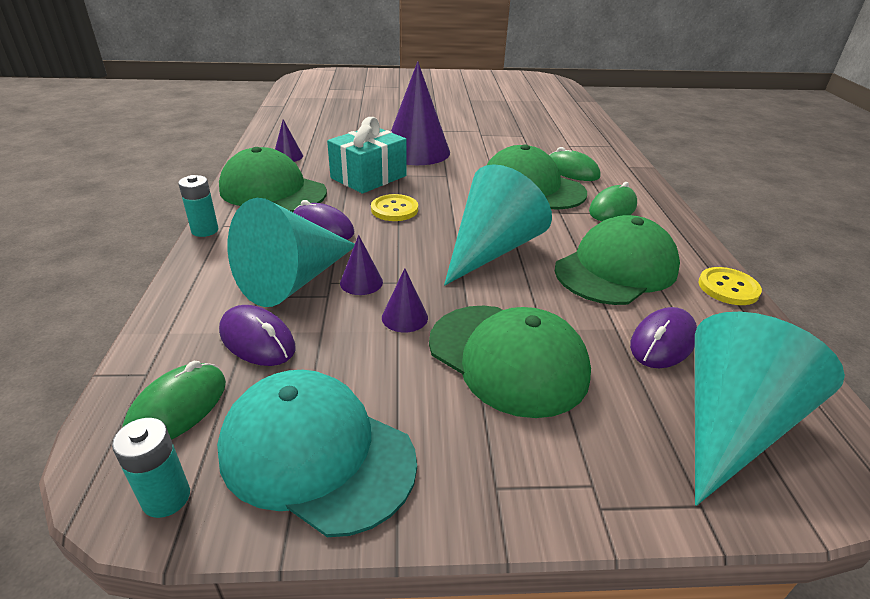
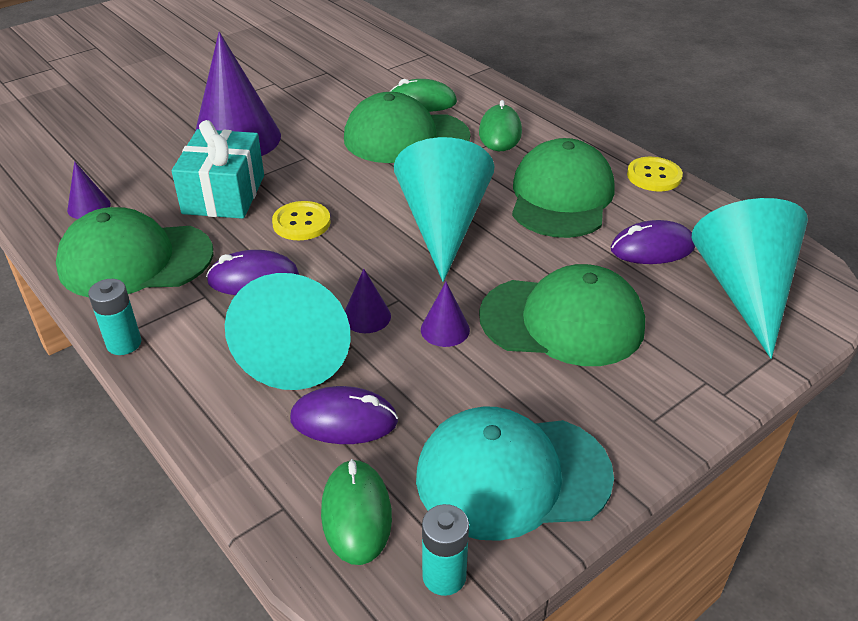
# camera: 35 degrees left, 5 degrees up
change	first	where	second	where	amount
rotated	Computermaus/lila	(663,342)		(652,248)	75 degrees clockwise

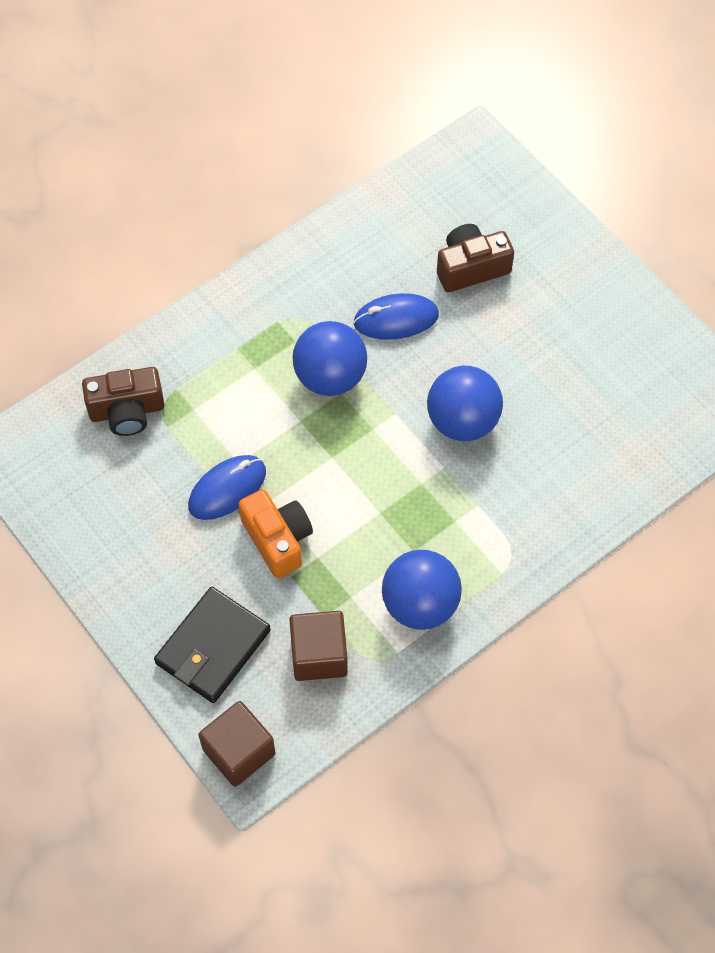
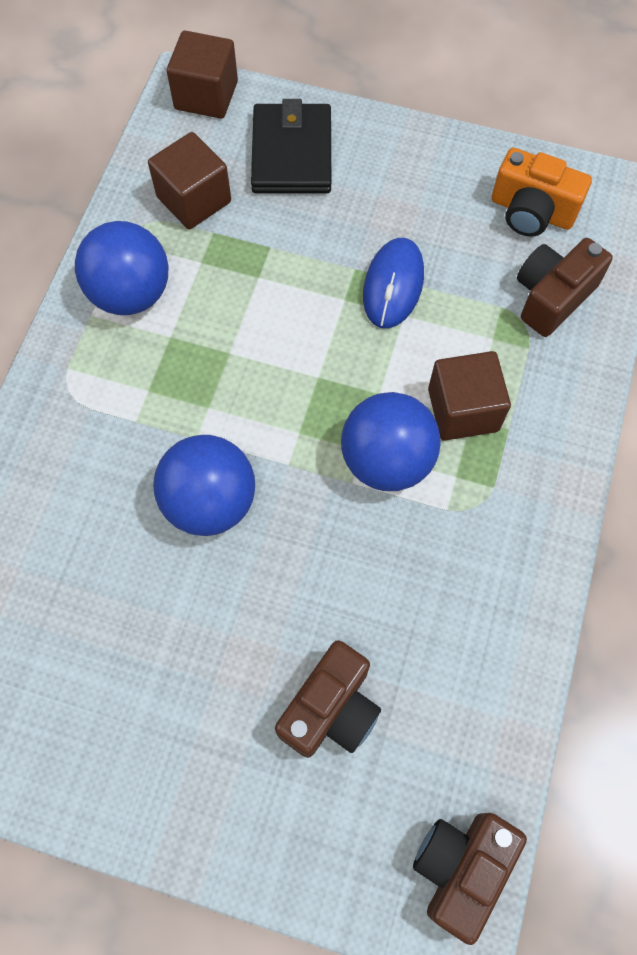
# camera: 145 degrees right, 5 degrees up
change	first	where	second	where	amount
gone	Computermaus/blau	(396,319)			
new			Kamera/braun	(461,867)	
new			Kubus/braun	(463,410)	
shifted	Kamera/orange	(277,539)		(531,211)	

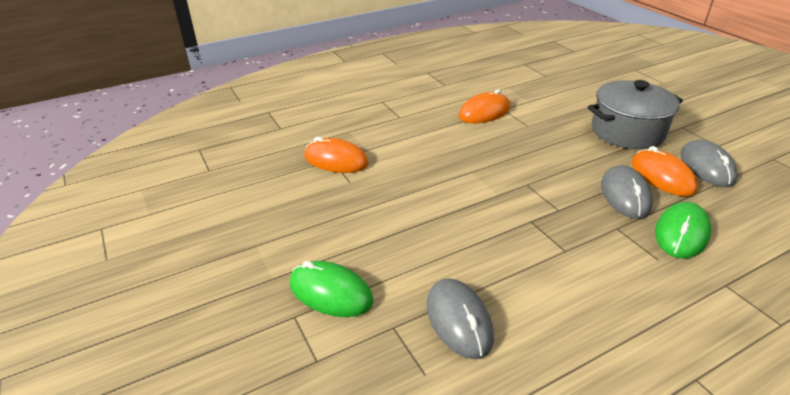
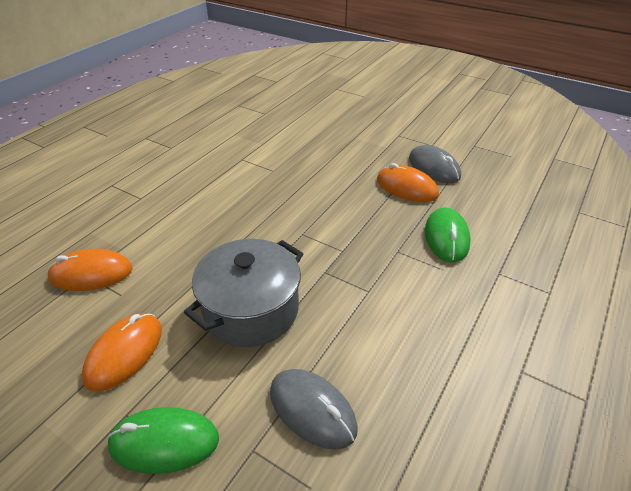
# camera: 30 degrees left, 5 degrees up
change	first	where	second	where	amount
gone	Computermaus/grau	(625,195)			
shifted	Computermaus/orange	(484,112)		(124,353)	
shifted	Kochtopf/grau	(627,132)		(251,310)	

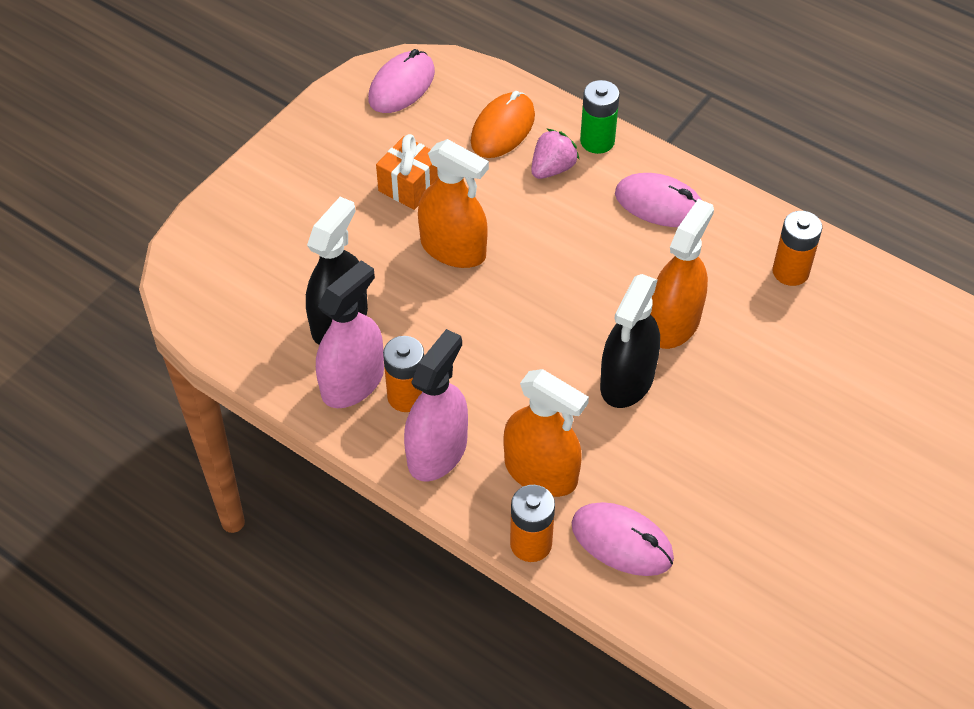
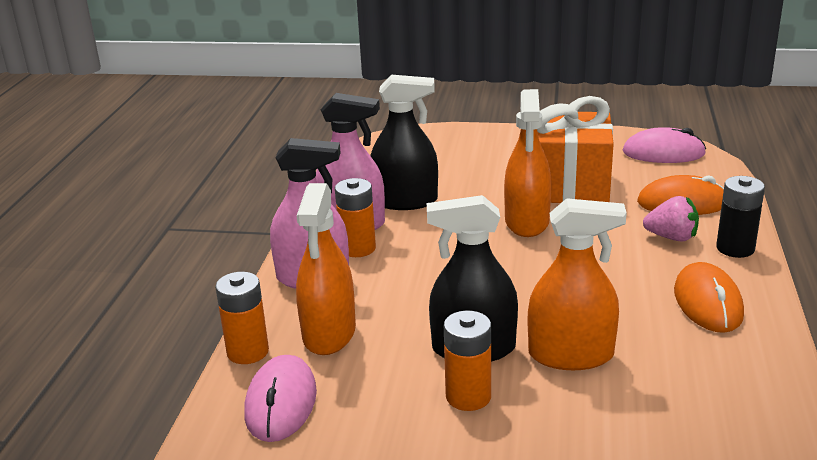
# camera: 65 degrees right, 25 degrees down
change	first	where	second	where	amount
shifted	Batterie/orange	(790,271)		(468,396)	
repainted	Batterie/grün	(597,141)	Batterie/schwarz	(735,248)	
repainted	Computermaus/rosa	(659,204)	Computermaus/orange	(707,303)	
scaled	Geschenk/orange	(409,186)		(568,186)	x1.81

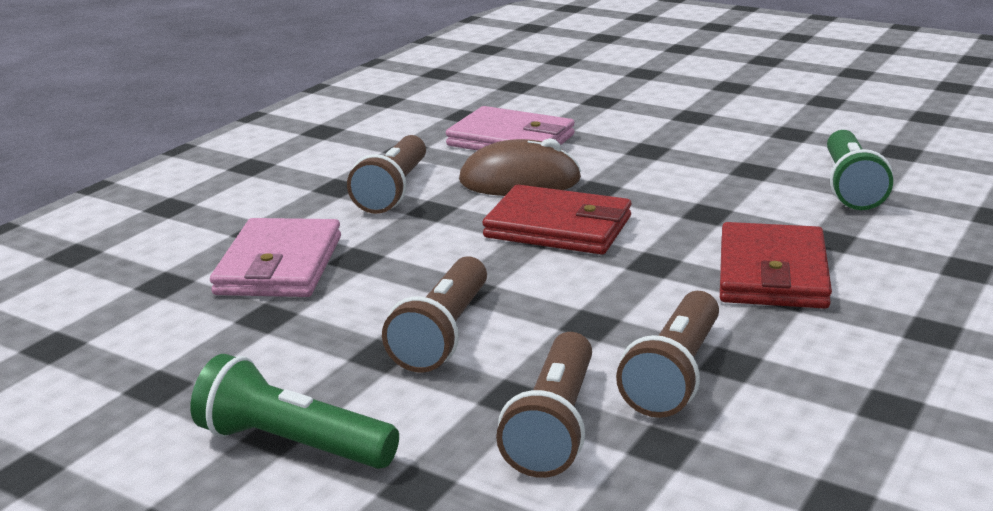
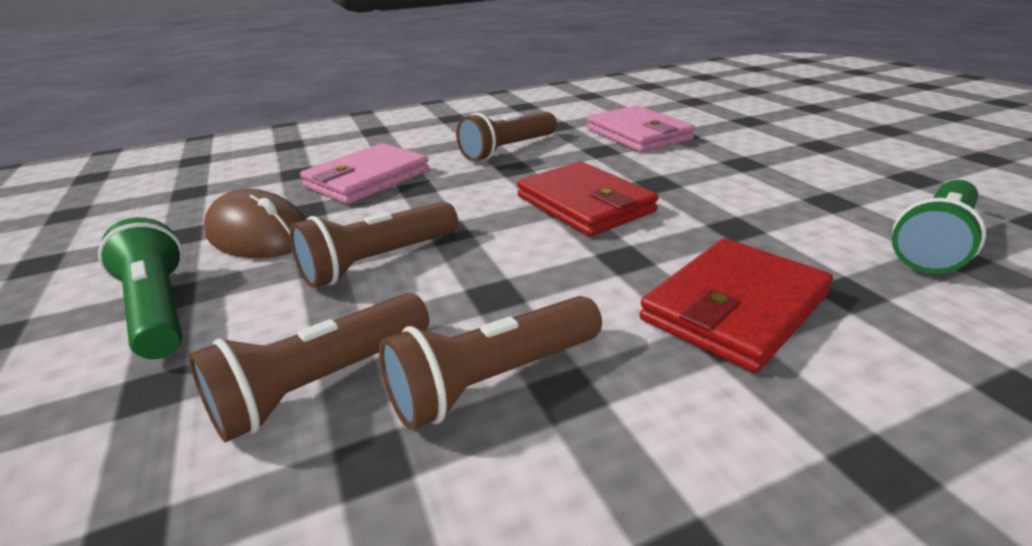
# camera: 35 degrees right, 5 degrees up
change	first	where	second	where	amount
shifted	Computermaus/braun	(520,180)		(259,234)	

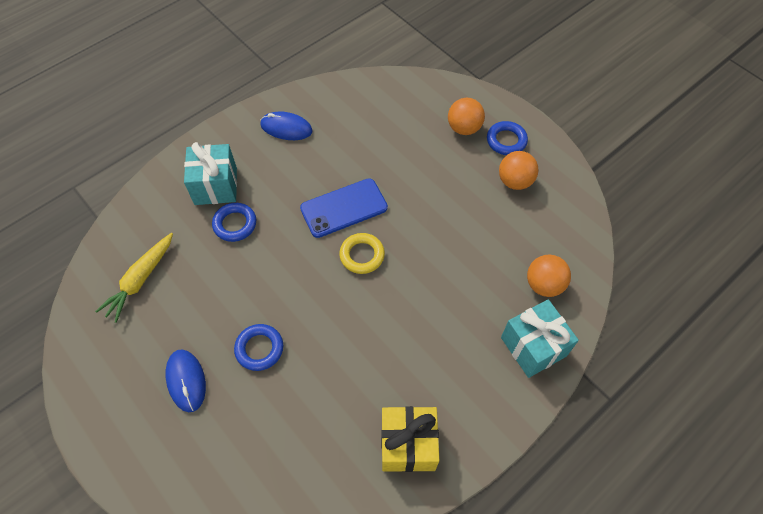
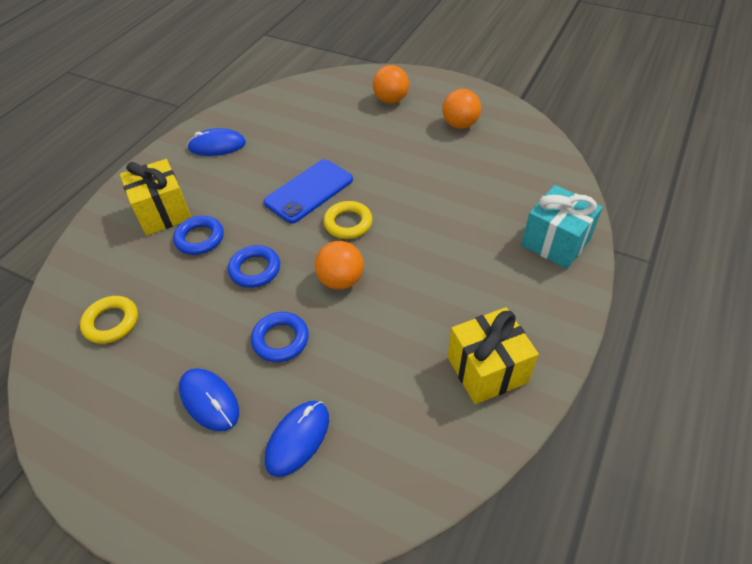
# camera: 20 degrees left, 10 degrees down
change	first	where	second	where	amount
new			Computermaus/blau	(298,439)	
shifted	Ring/blau	(506,141)		(255,269)	
shifted	Ball/orange	(544,285)		(341,280)	
swapped	Karotte/gelb	(140,280)	Ring/gelb	(111,322)	
repainted	Geschenk/türkis	(216,186)	Geschenk/gelb	(163,213)	

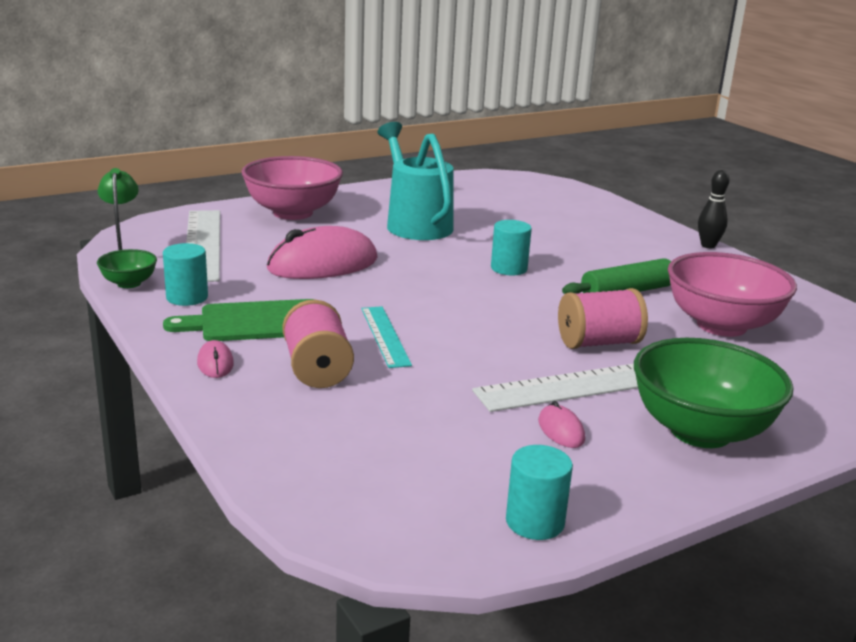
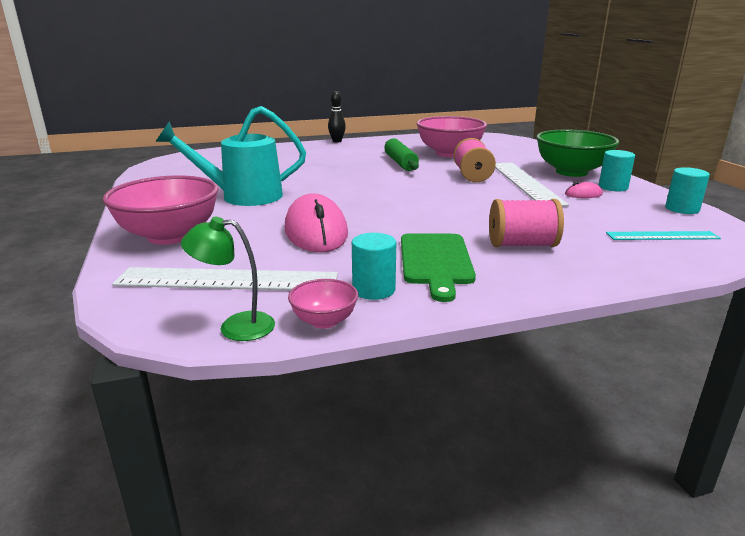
# camera: 75 degrees left, 0 degrees up
change	first	where	second	where	amount
gone	Computermaus/rosa	(215,363)			
shifted	Lineal/türkis	(385,336)		(662,236)	
shifted	Vollzylinder/türkis	(509,268)		(613,187)	
repainted	Schüssel/grün	(129,283)	Schüssel/rosa	(324,321)	

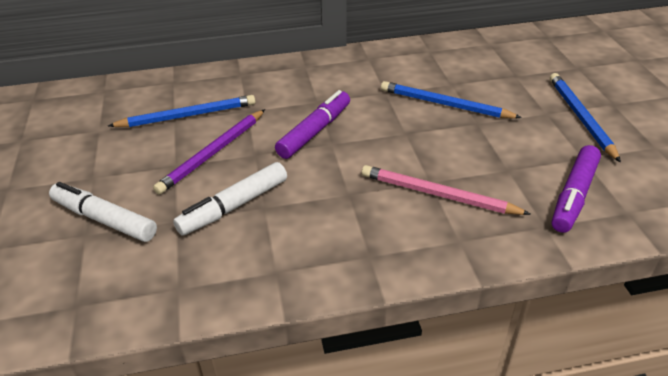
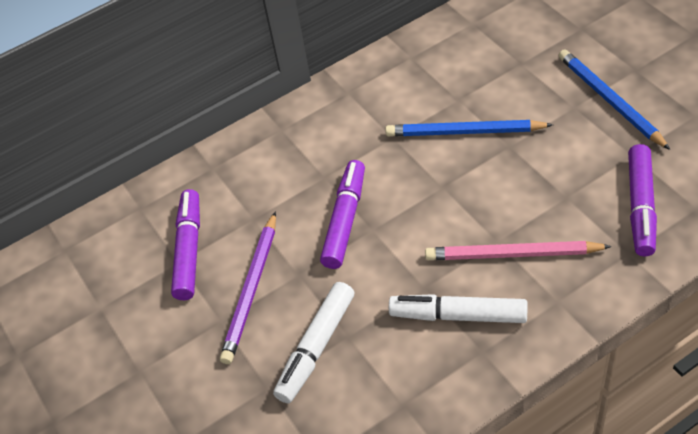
# camera: 15 degrees left, 10 degrees up
change	first	where	second	where	amount
shifted	Filzstift/weiß	(104,219)		(458,315)	
swapped	Bleistift/blau	(187,115)	Filzstift/lila	(189,250)	

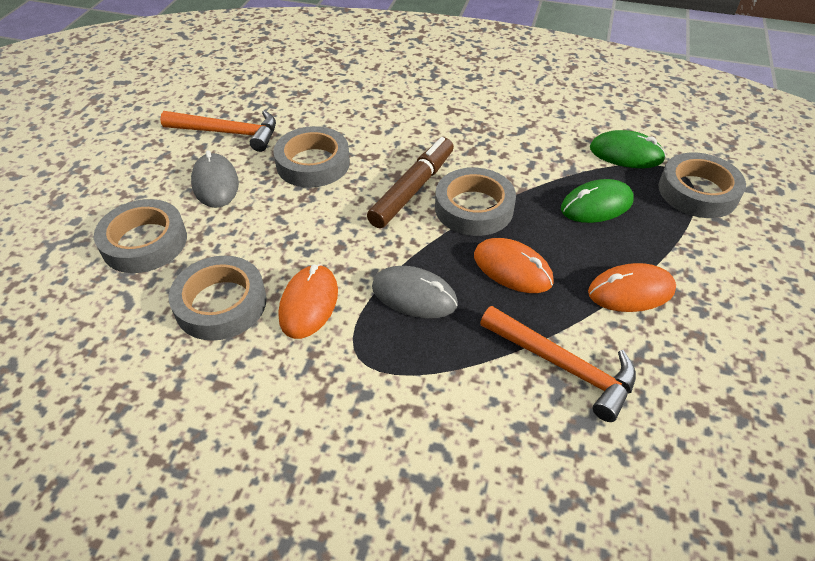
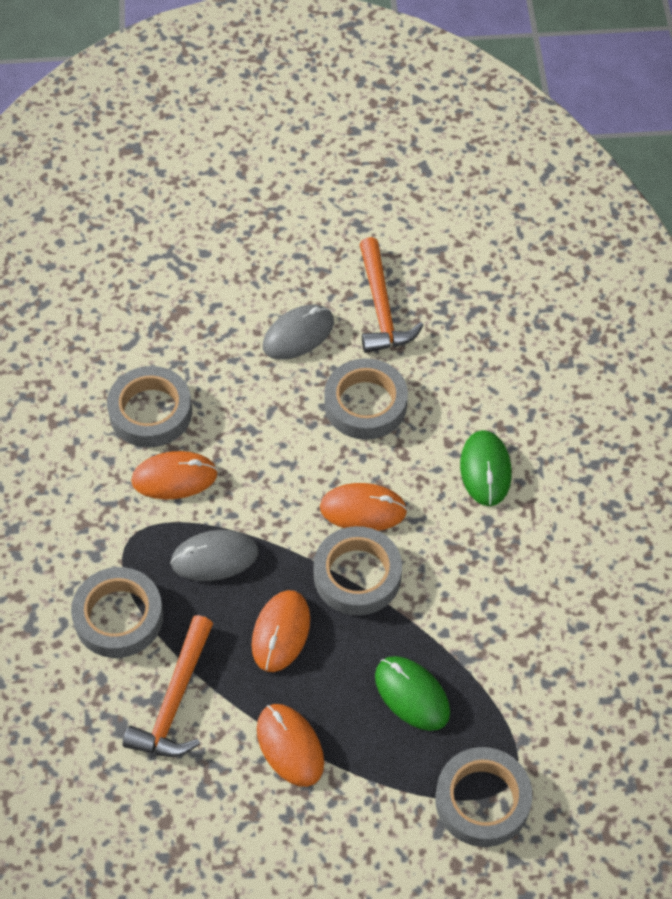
# camera: 70 degrees right, 10 degrees up
change	first	where	second	where	amount
shifted	Klebeband/grau	(144,242)		(118,617)	
shifted	Computermaus/grün	(626,154)		(485,470)	
swapped	Filzstift/braun	(412,189)	Computermaus/orange	(363,509)	
rotated	Computermaus/grau	(414,295)		(214,557)	75 degrees clockwise

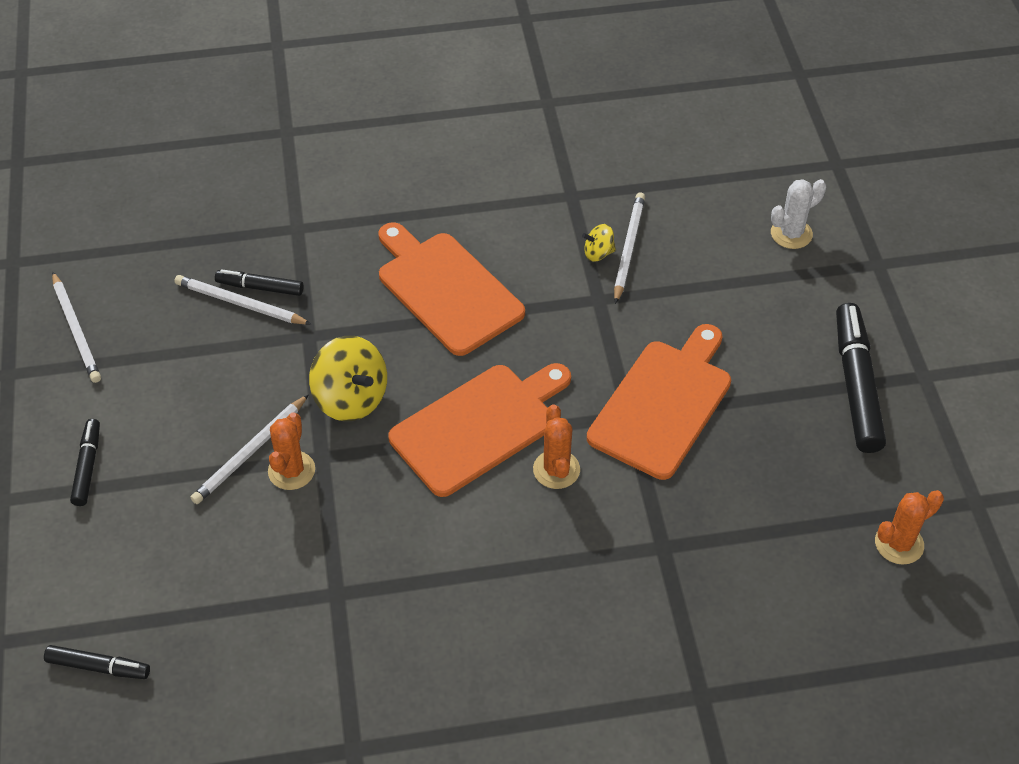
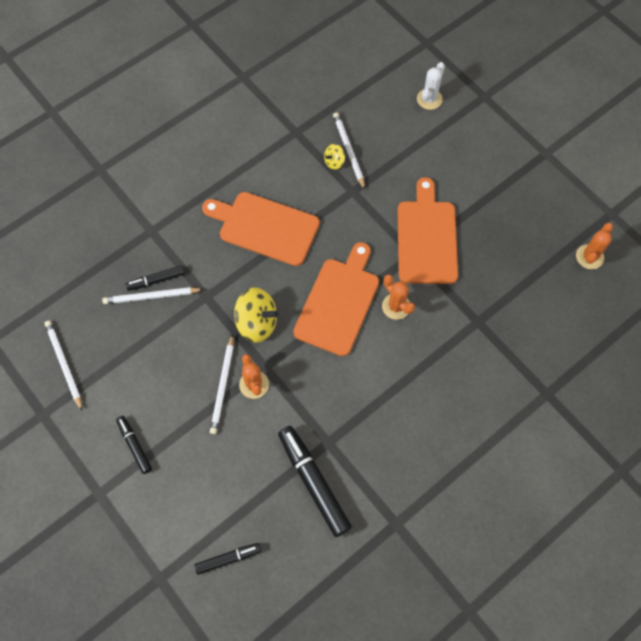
# camera: 30 degrees left, 15 degrees up
change	first	where	second	where	amount
shifted	Filzstift/schwarz	(856,385)		(313,482)	
rotated	Bleistift/weiß	(76,330)		(64,364)	150 degrees counterclockwise

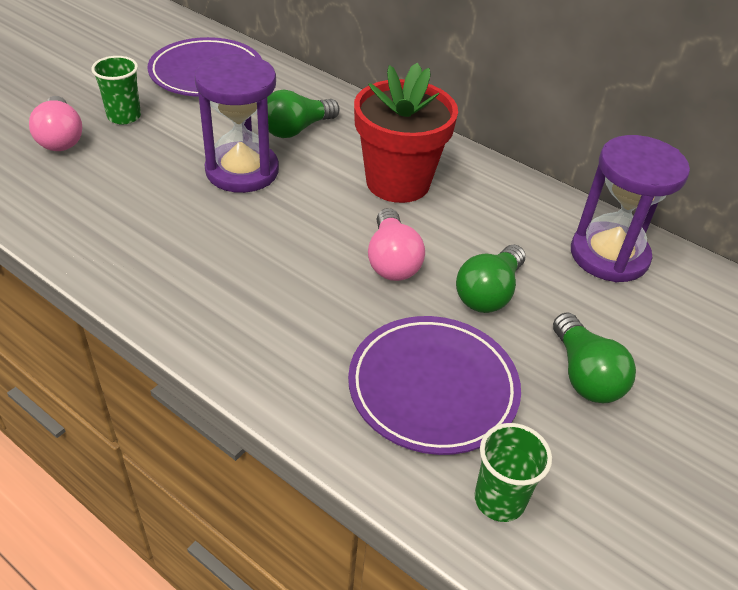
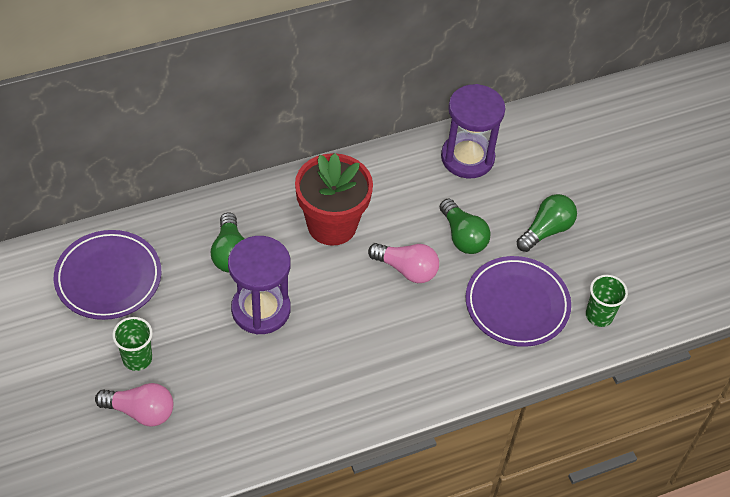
# camera: 60 degrees left, 10 degrees up
change	first	where	second	where	amount
rotated	Glühbirne/grün	(584,375)		(546,230)	60 degrees counterclockwise

